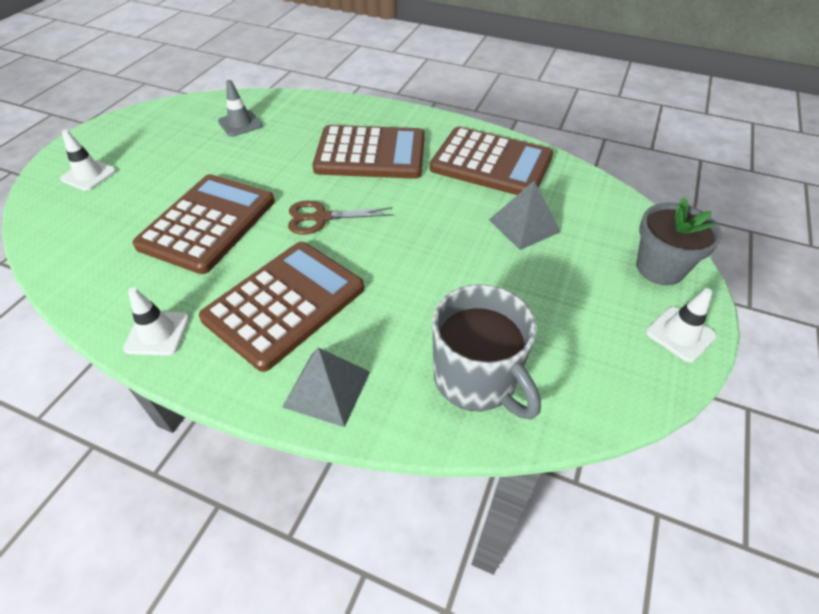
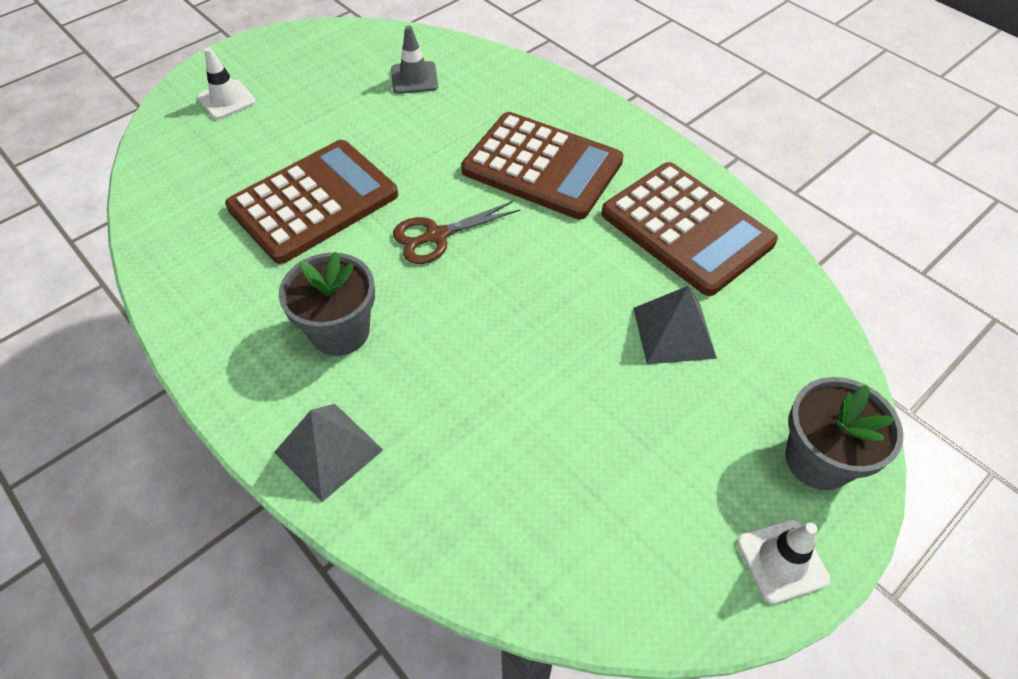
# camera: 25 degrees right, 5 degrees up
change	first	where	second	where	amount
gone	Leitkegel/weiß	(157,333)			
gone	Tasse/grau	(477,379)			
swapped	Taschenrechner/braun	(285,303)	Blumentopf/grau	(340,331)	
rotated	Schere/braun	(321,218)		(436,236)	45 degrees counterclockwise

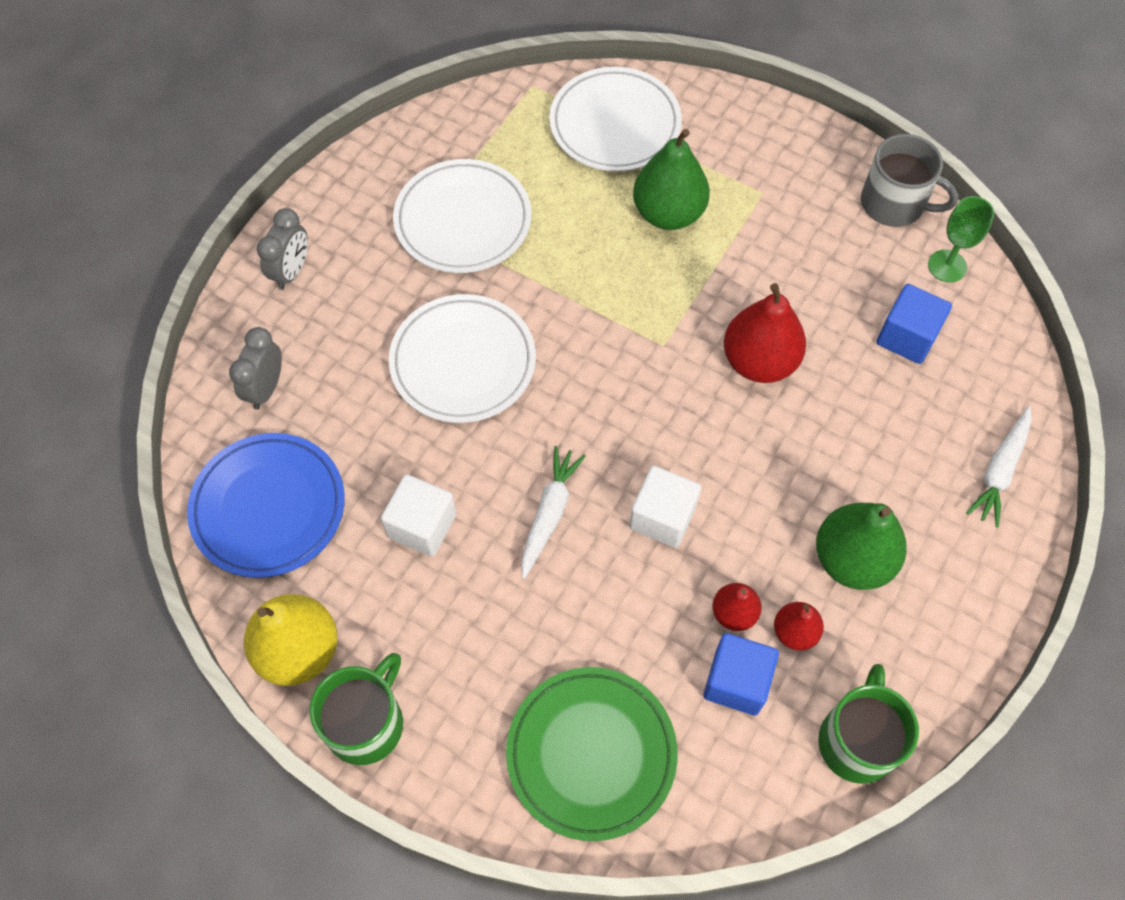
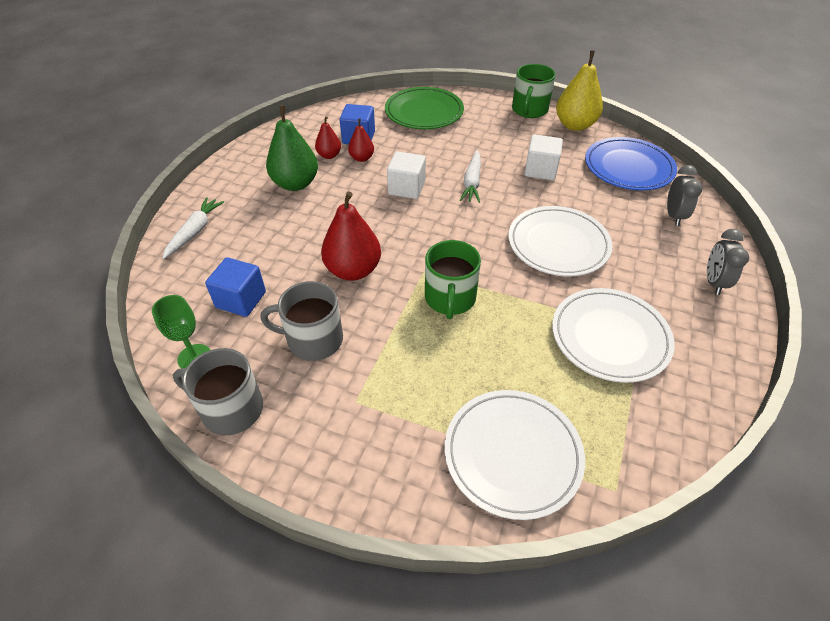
# camera: 170 degrees right, 15 degrees down
change	first	where	second	where	amount
gone	Birne/grün	(668,213)			
new			Tasse/grau	(313,340)	
shifted	Tasse/grün	(857,740)		(450,298)	

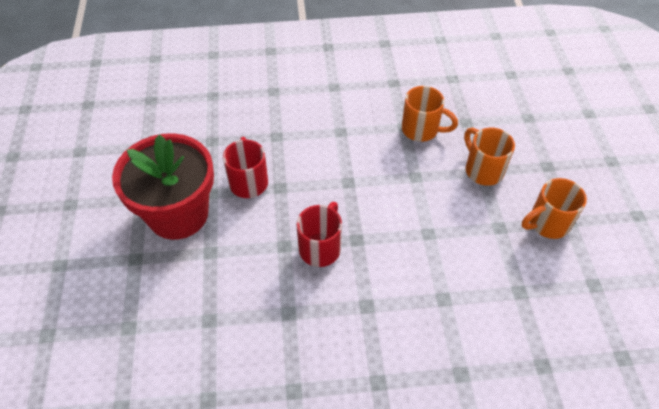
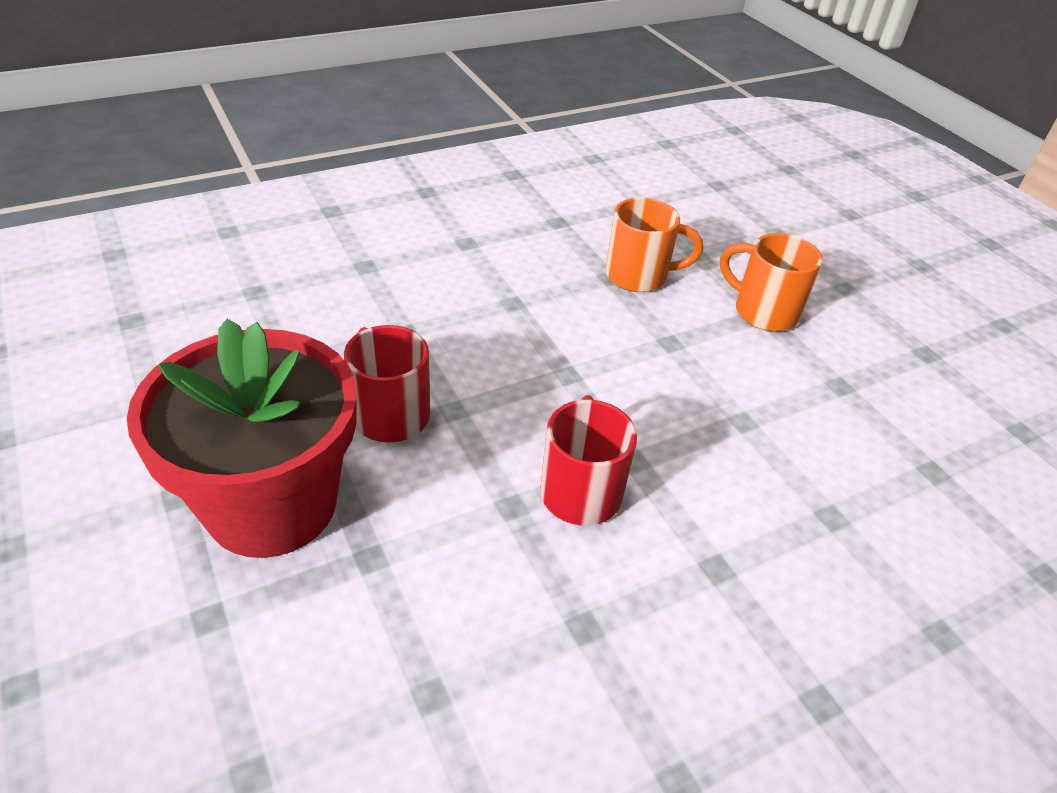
# camera: 25 degrees left, 10 degrees down
change	first	where	second	where	amount
gone	Tasse/orange	(547,223)			

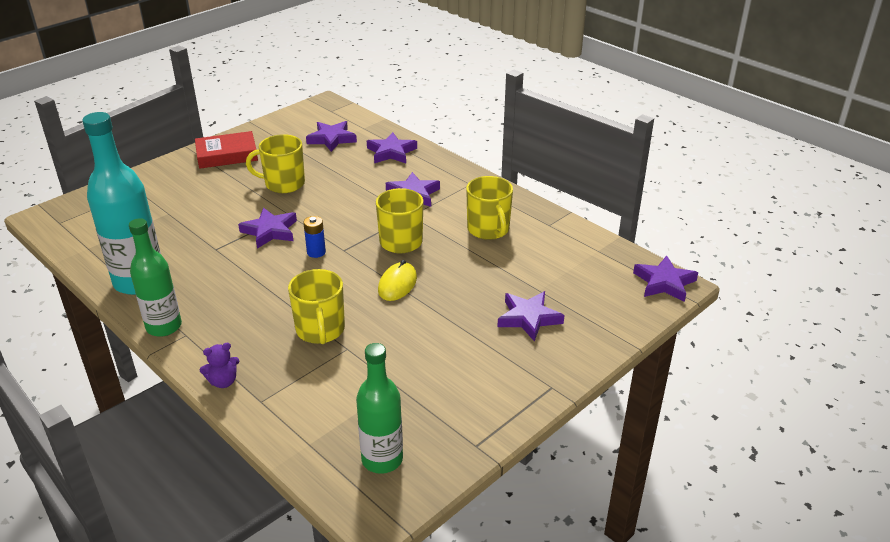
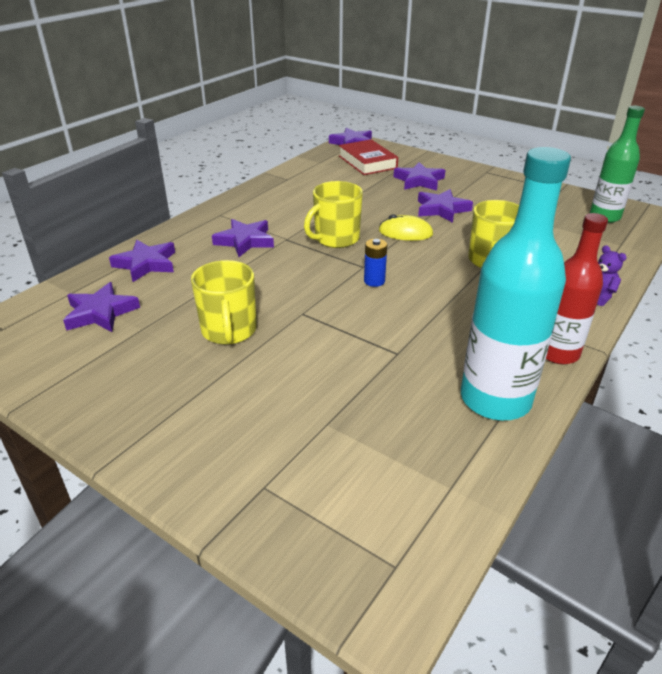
# camera: 100 degrees left, 0 degrees up
change	first	where	second	where	amount
gone	Tasse/gelb	(488,229)			
shifted	Buch/rot	(227,155)		(367,162)	
shifted	Stern/lila	(270,231)		(442,209)	
repainted	Flasche/grün	(164,326)	Flasche/rot	(558,353)	

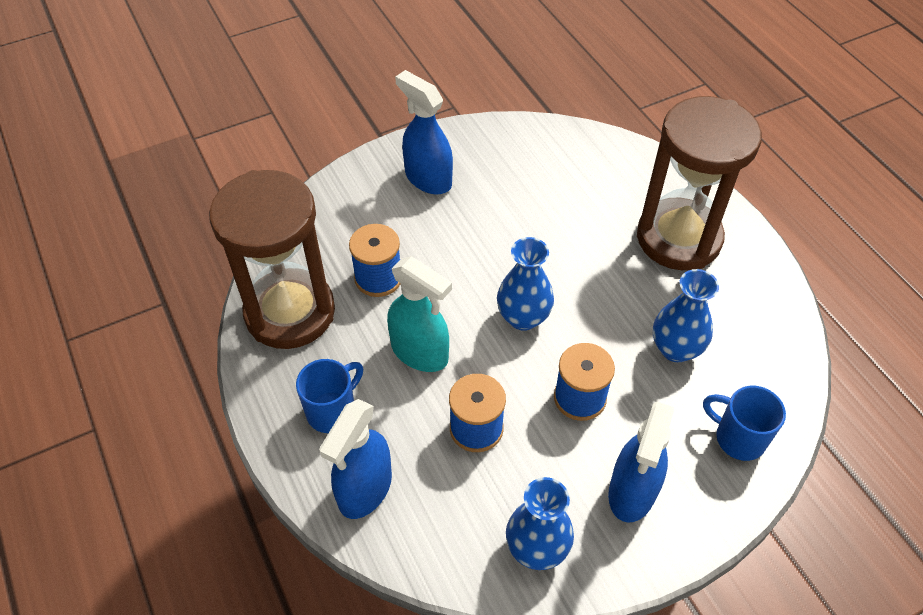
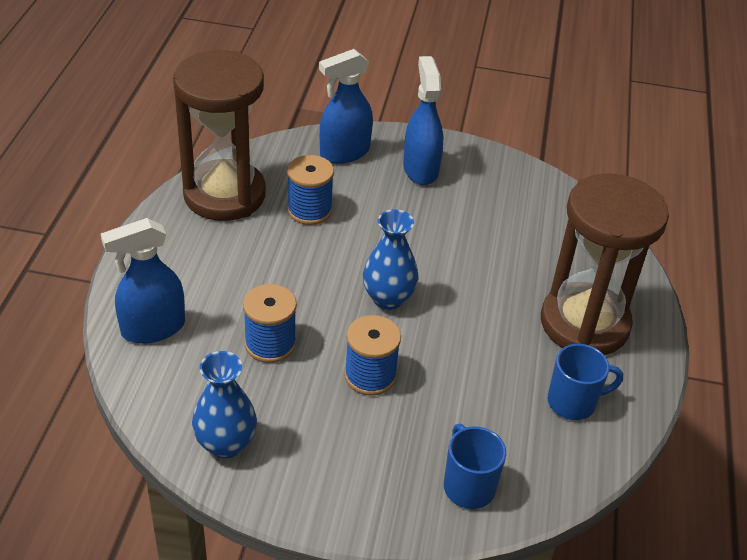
# camera: 35 degrees right, 10 degrees down
change	first	where	second	where	amount
gone	Sprühflasche/türkis	(420,352)			
gone	Vase/blau	(675,349)			
shifted	Tasse/blau	(332,411)		(573,402)	
shifted	Sprühflasche/blau	(632,492)		(344,153)	

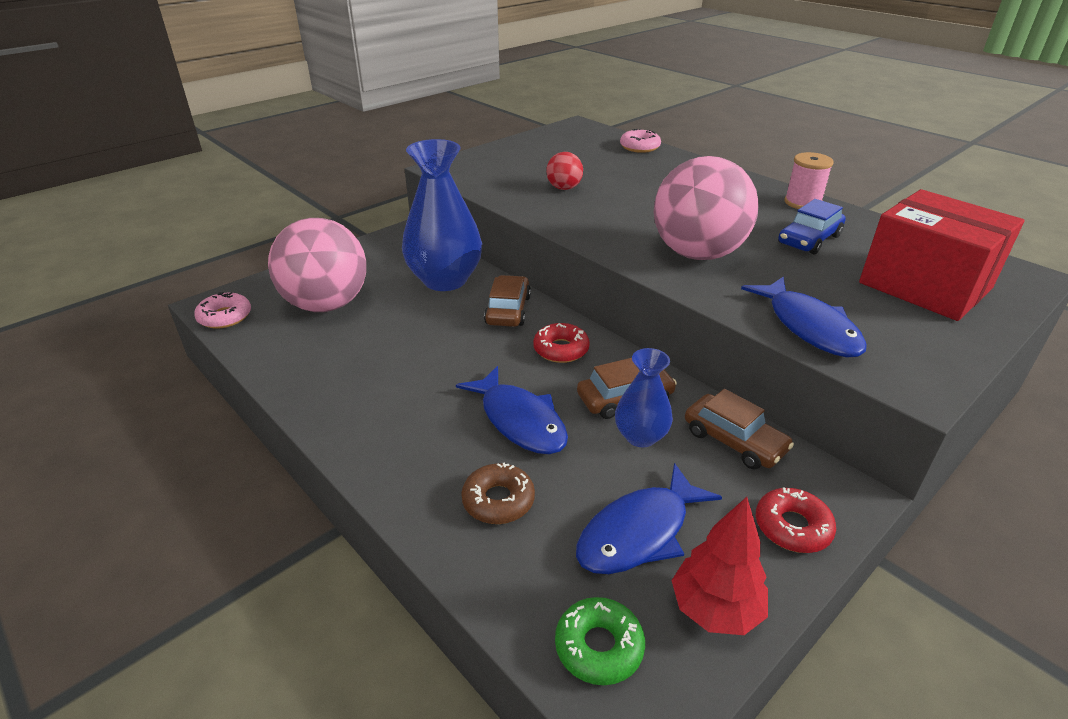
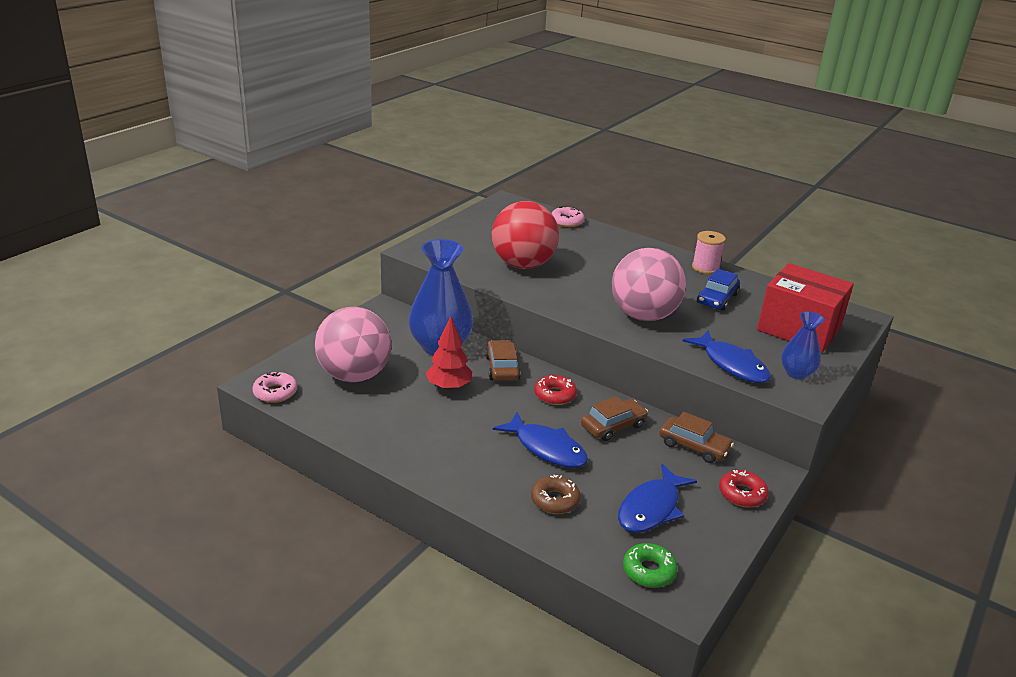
# camera: 15 degrees left, 5 degrees down
change	first	where	second	where	amount
shifted	Vase/blau	(640,436)		(796,373)	
shifted	Baum/rot	(715,609)		(448,387)	
scaled	Ball/rot	(564,188)		(523,265)	x2.25

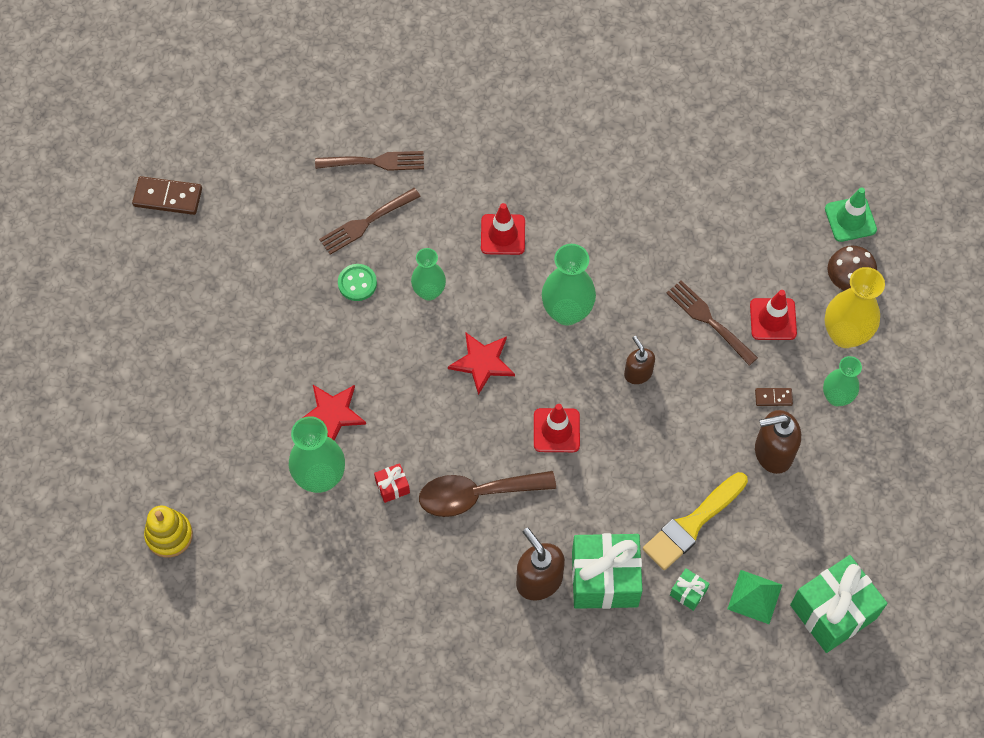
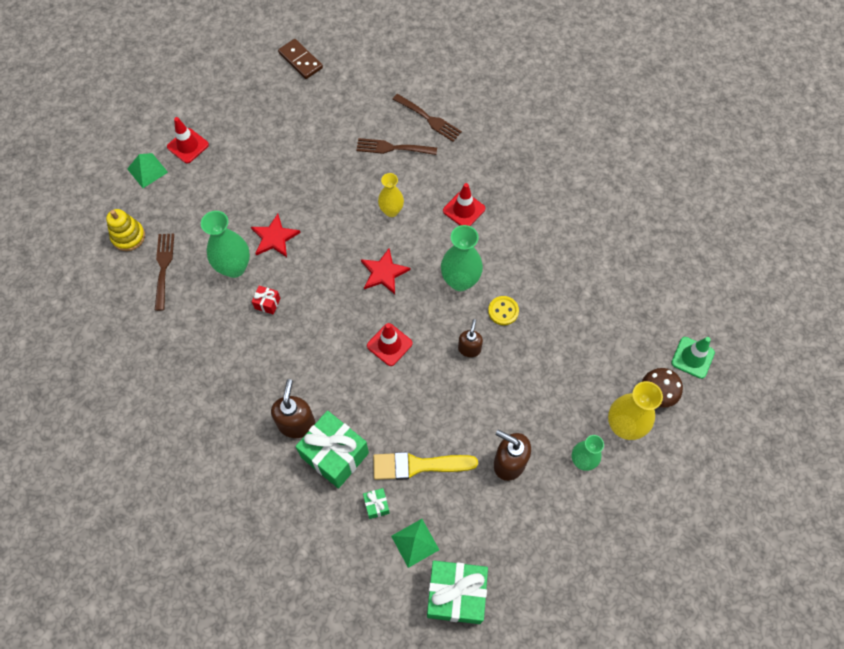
# camera: 40 degrees right, 0 degrees up
change	first	where	second	where	amount
gone	Knopf/grün	(357,283)			
gone	Löffel/braun	(476,495)			
gone	Dominostein/braun	(773,397)			
new			Pyramide/grün	(147,170)	
new			Knopf/gelb	(503,311)	
shifted	Gabel/braun	(709,320)		(163,268)	
shifted	Leitkegel/rot	(773,319)		(188,146)	
repainted	Vase/grün	(429,292)	Vase/gelb	(391,211)	

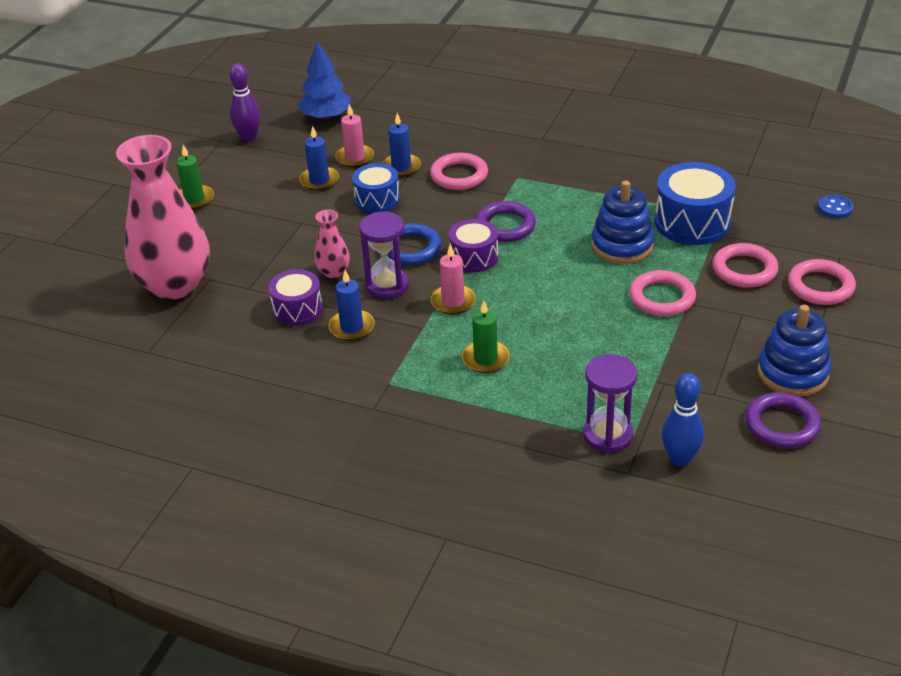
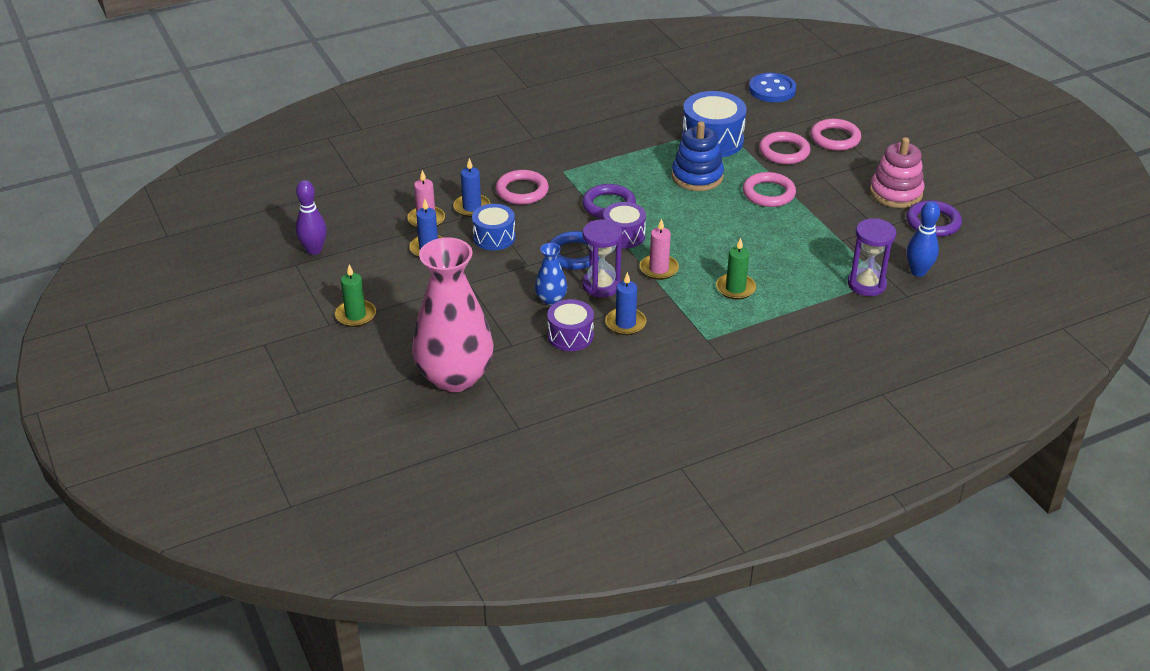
# camera: 50 degrees left, 0 degrees up
change	first	where	second	where	amount
gone	Baum/blau	(326,117)			
repainted	Vase/rosa	(333,272)	Vase/blau	(551,299)	
repainted	Stapelspielzeug/blau	(792,373)	Stapelspielzeug/rosa	(896,193)	
scaled	Knopf/blau	(835,208)		(772,90)	x1.73

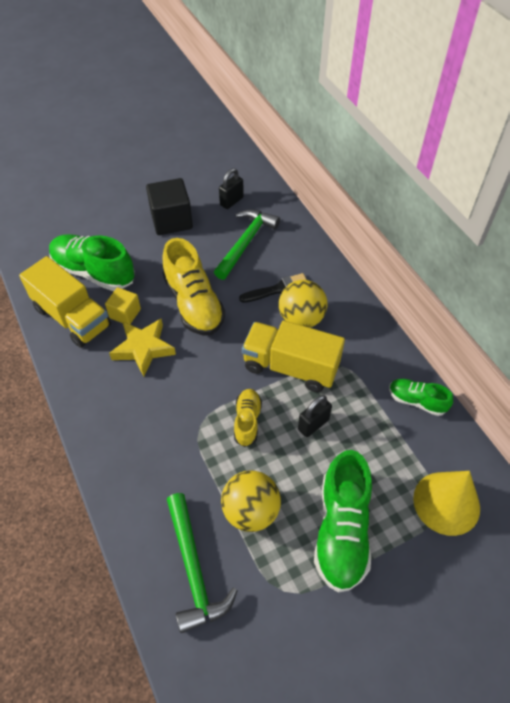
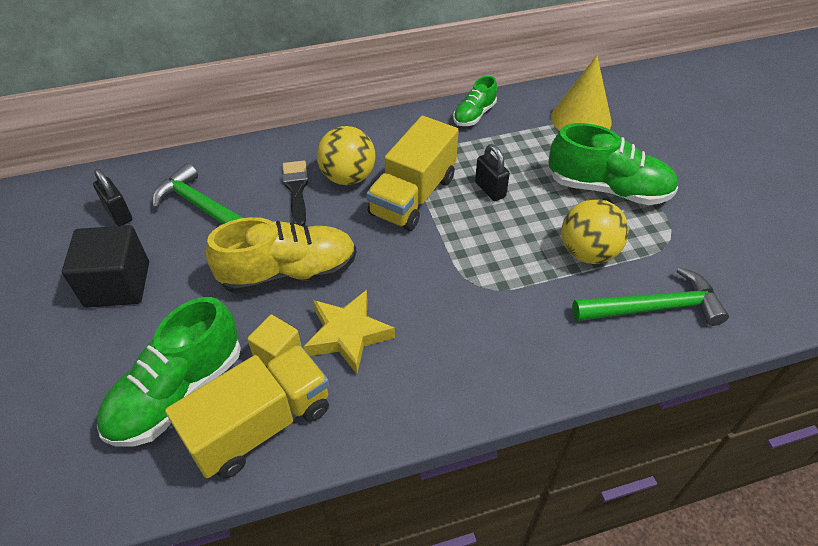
# camera: 80 degrees left, 5 degrees down
change	first	where	second	where	amount
gone	Schuh/gelb	(247,421)			

